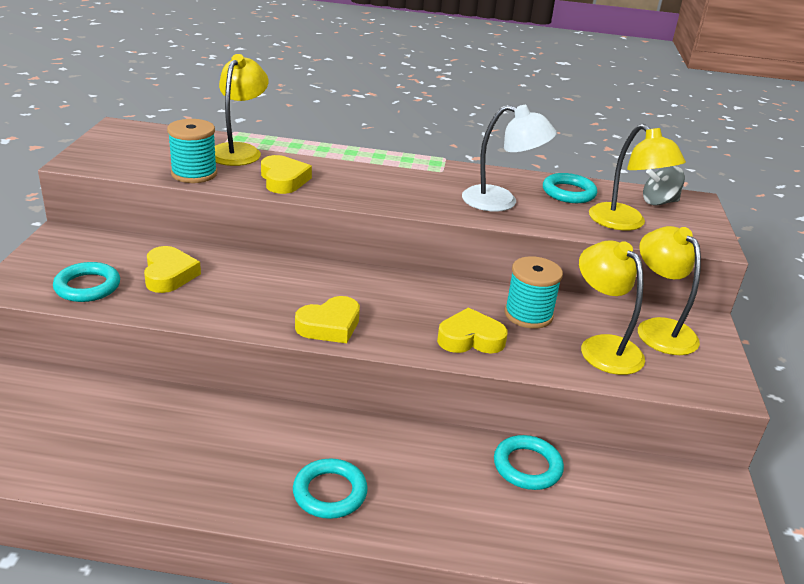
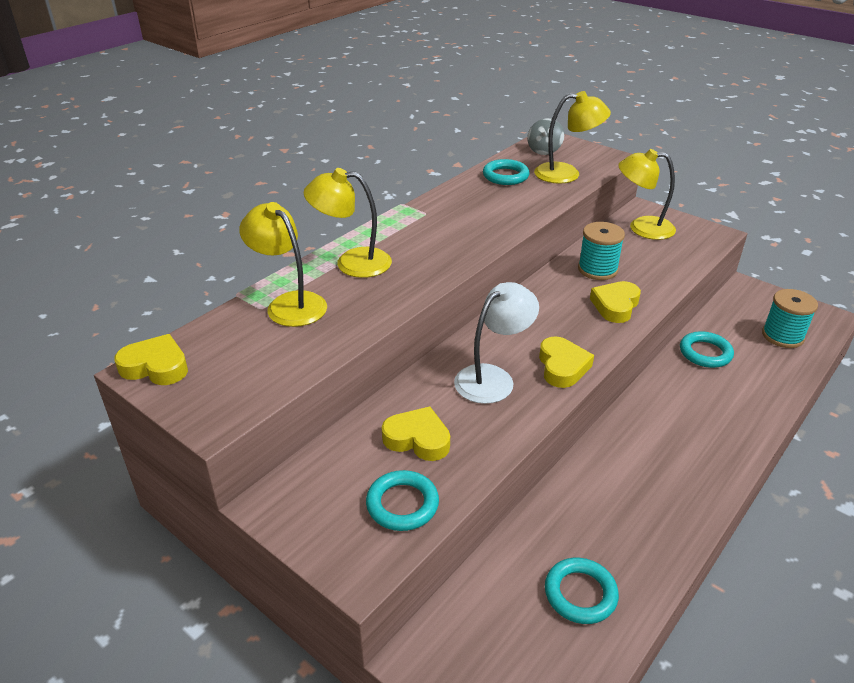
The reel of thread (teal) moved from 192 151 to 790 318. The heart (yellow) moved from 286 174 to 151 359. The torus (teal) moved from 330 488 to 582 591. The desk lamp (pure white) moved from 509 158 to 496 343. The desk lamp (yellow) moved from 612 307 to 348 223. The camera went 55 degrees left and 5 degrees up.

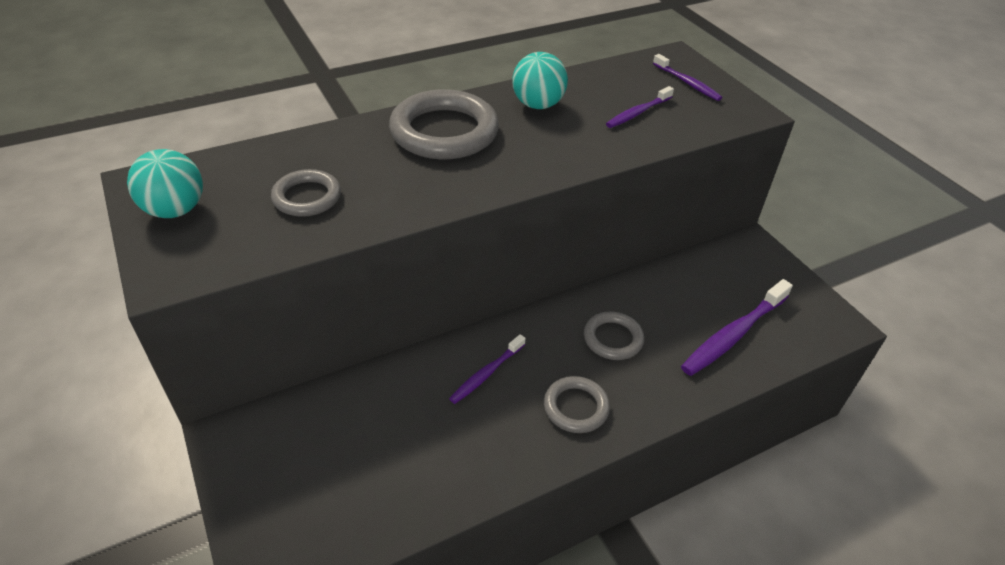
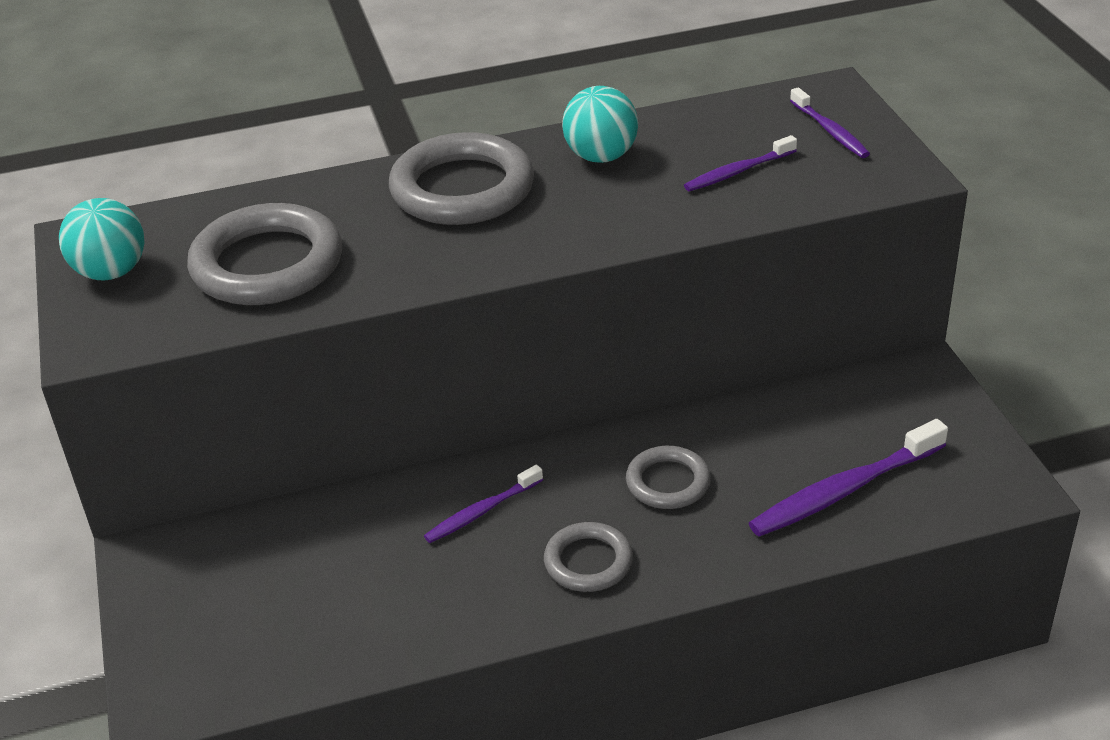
The torus (ash-grey) at 306 193 changed to 1.80 times the size. The camera went 15 degrees right and 5 degrees down.

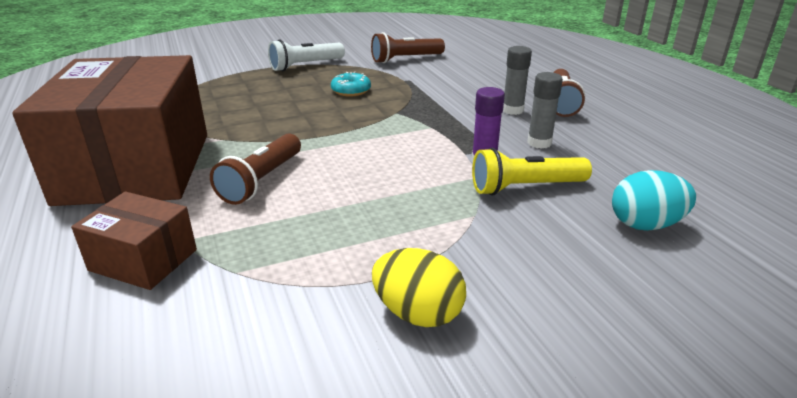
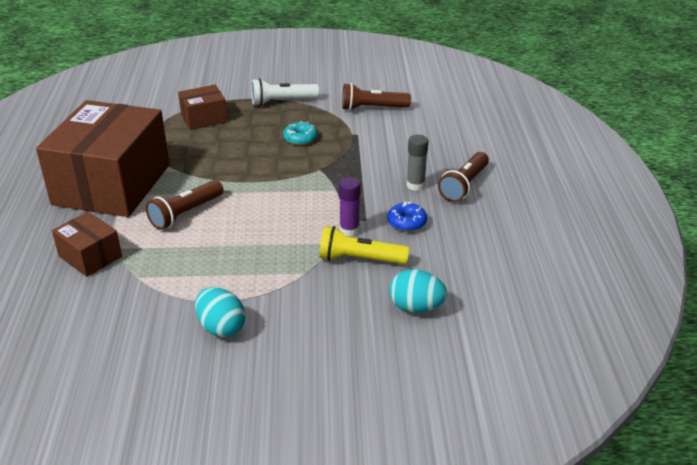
The egg (yellow) at 419 287 became the egg (teal) at 220 312. The glue (ash-grey) at 545 110 was replaced by the doughnut (blue) at 407 216. The box (dark brown) at 203 107 appeared. The camera went 20 degrees right and 5 degrees up.

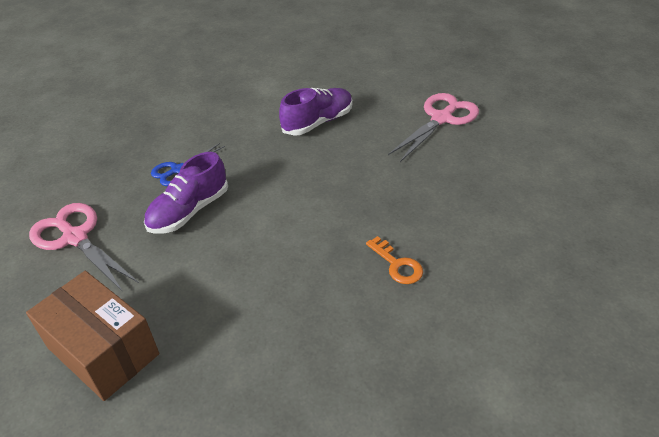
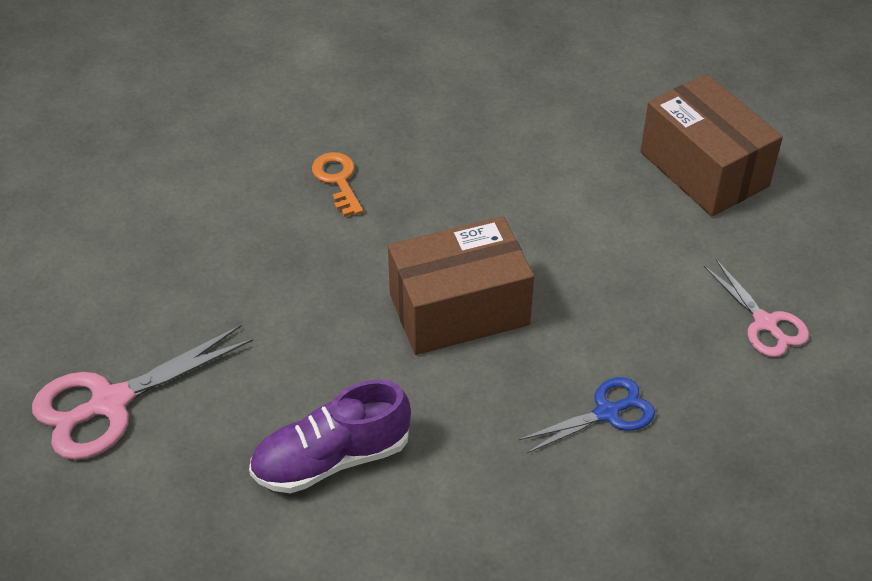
The pair of scissors (rose-pink) at 84 247 changed to 0.61 times the size. The sneaker (royal purple) at 186 193 disappeared. The box (dark brown) at 461 285 appeared. The camera went 165 degrees left and 5 degrees up.

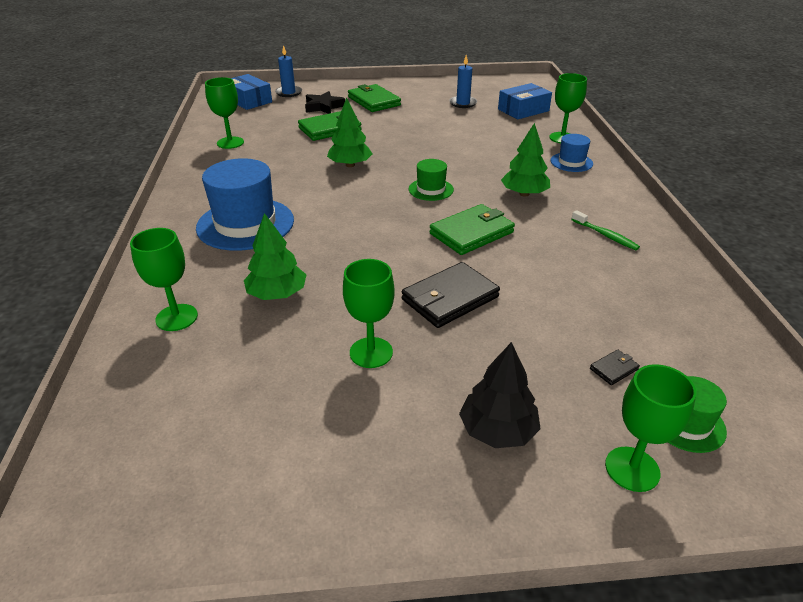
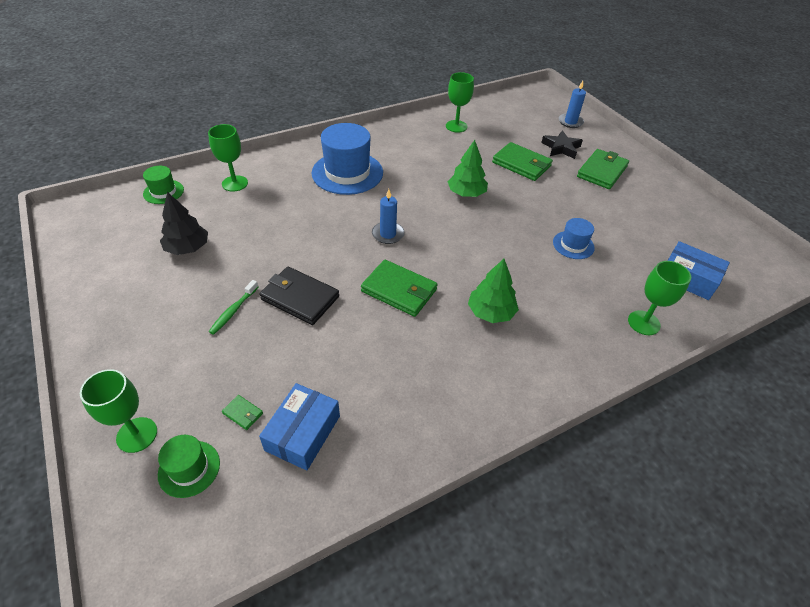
The box (blue) moved from 251 92 to 299 427. The toy tree (green) at 275 256 disappeared. The wine glass (green) at 369 313 disappeared. The hat (green) moved from 431 180 to 163 185. The candle (blue) moved from 463 81 to 388 216. The toy tree (jet-black) moved from 500 395 to 184 223. The hat (blue) moved from 571 153 to 574 238. The dental brush (green) moved from 605 230 to 233 307. The wallet (jet-black) at 615 367 became the wallet (green) at 242 412. The camera went 65 degrees right and 10 degrees up.

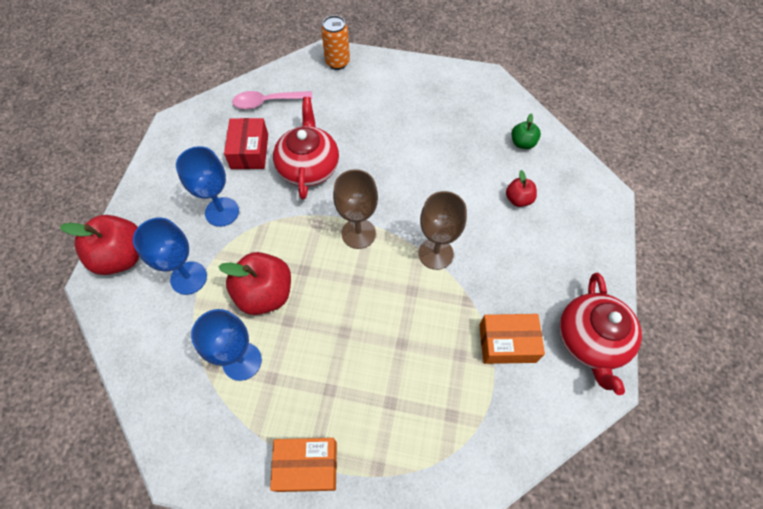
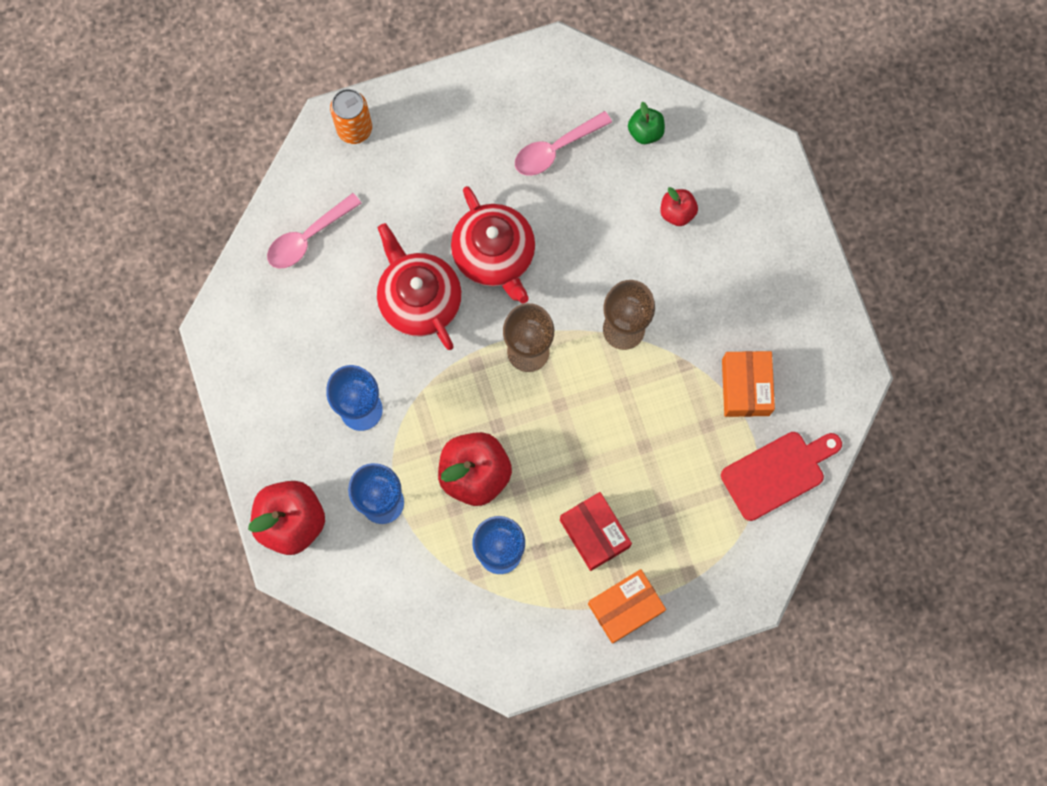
The box (scarlet) moved from 246 143 to 596 531. The box (orange) at 512 339 turned 60 degrees counterclockwise. The china teapot (scarlet) moved from 600 334 to 493 244. The tablespoon (rose-pink) at 563 143 appeared. The bread board (scarlet) at 781 476 appeared. The camera went 30 degrees left and 15 degrees up.

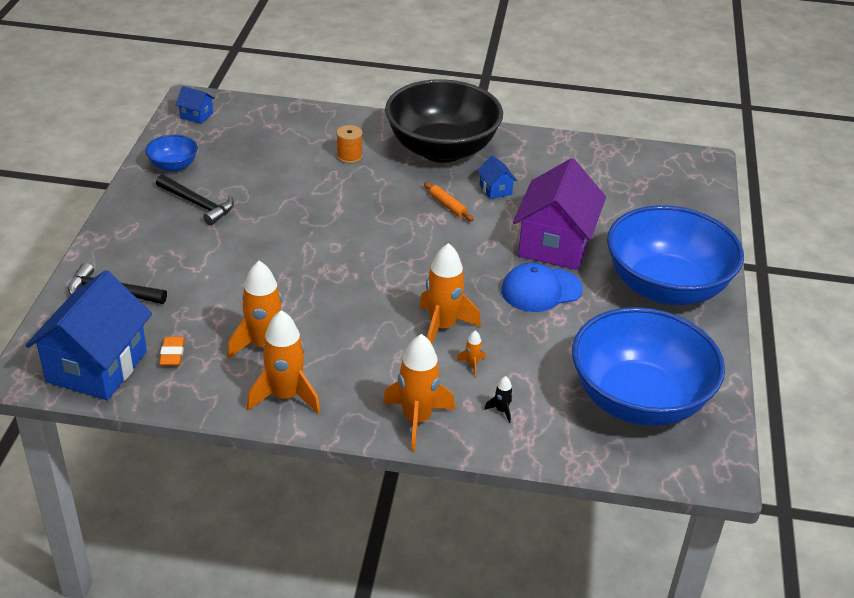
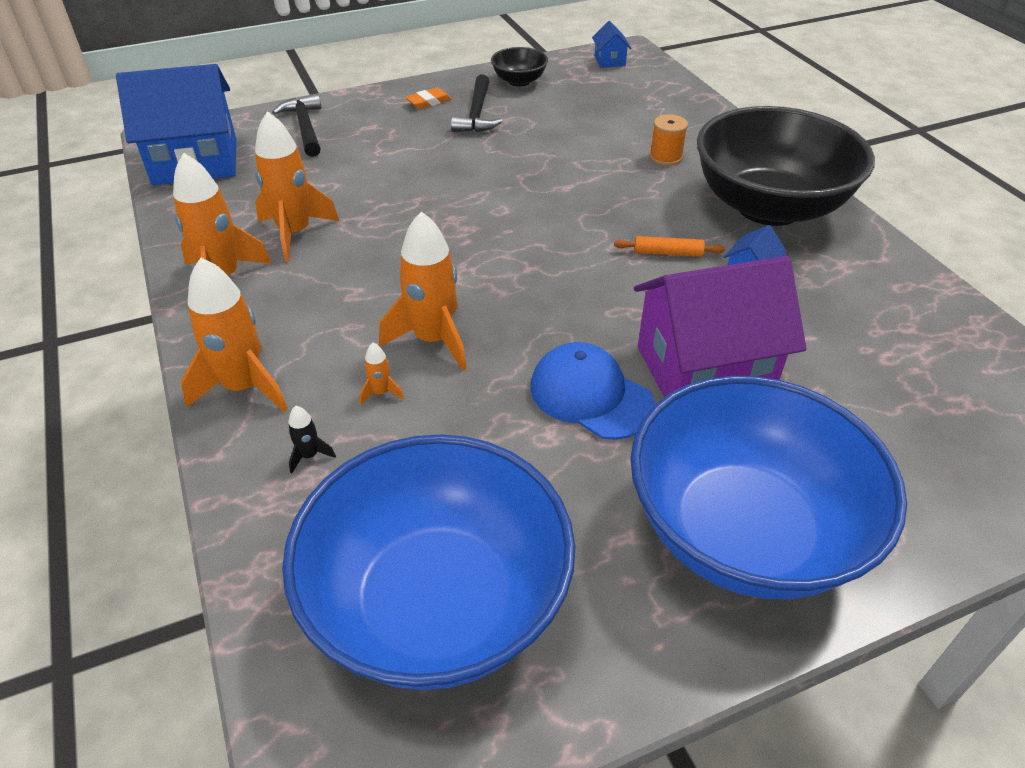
The serving bowl (blue) at 171 153 became the serving bowl (jet-black) at 519 67. The eraser (orange) moved from 172 351 to 428 98. The rolling pin (orange) at 449 201 turned 75 degrees clockwise. The camera went 60 degrees right and 5 degrees up.

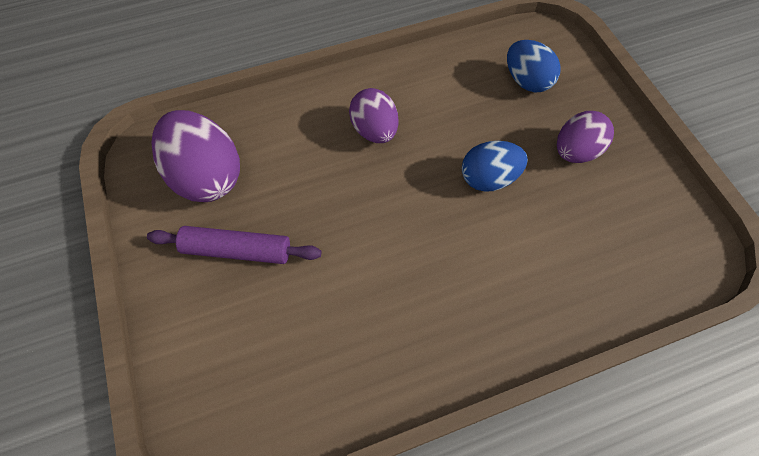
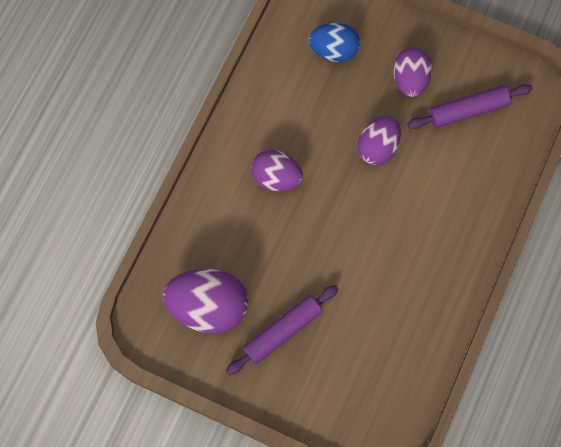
The egg (blue) at 495 166 became the egg (royal purple) at 379 140. The rolling pin (royal purple) at 470 106 appeared. The camera went 45 degrees left and 10 degrees up.

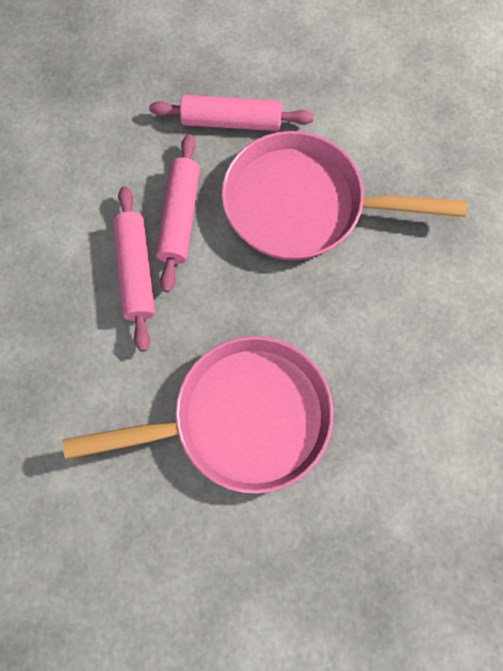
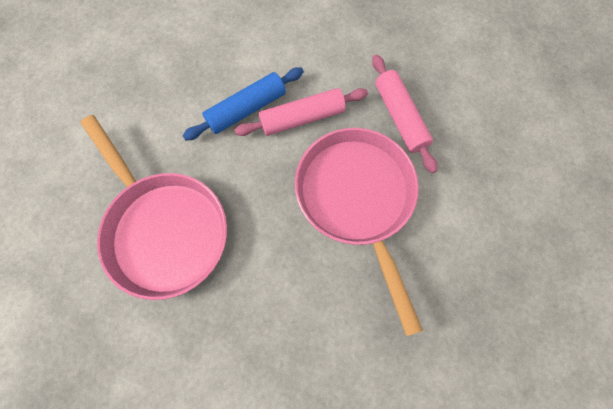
The rolling pin (rose-pink) at 134 269 became the rolling pin (blue) at 243 104. The camera went 65 degrees right and 0 degrees up.

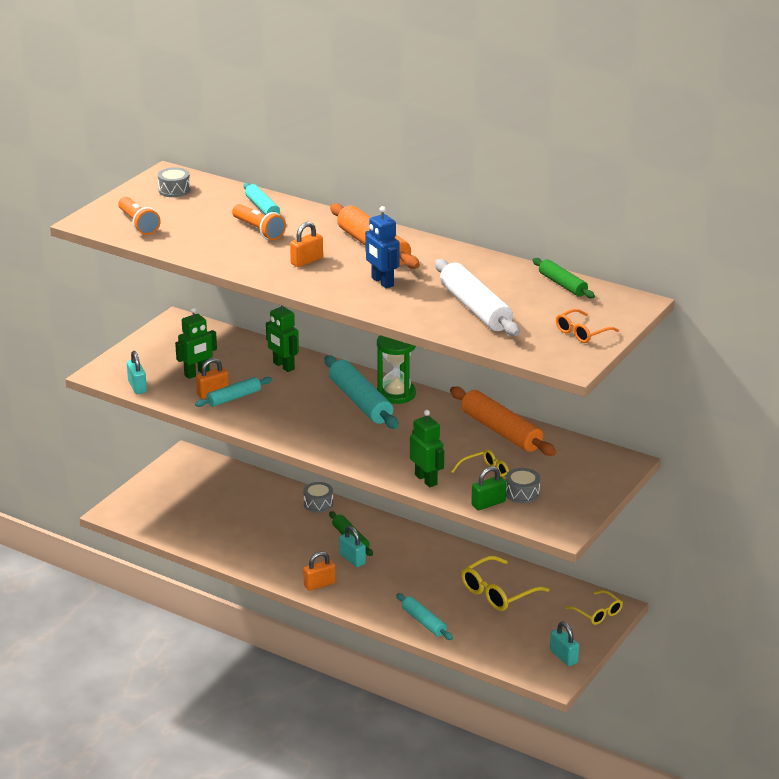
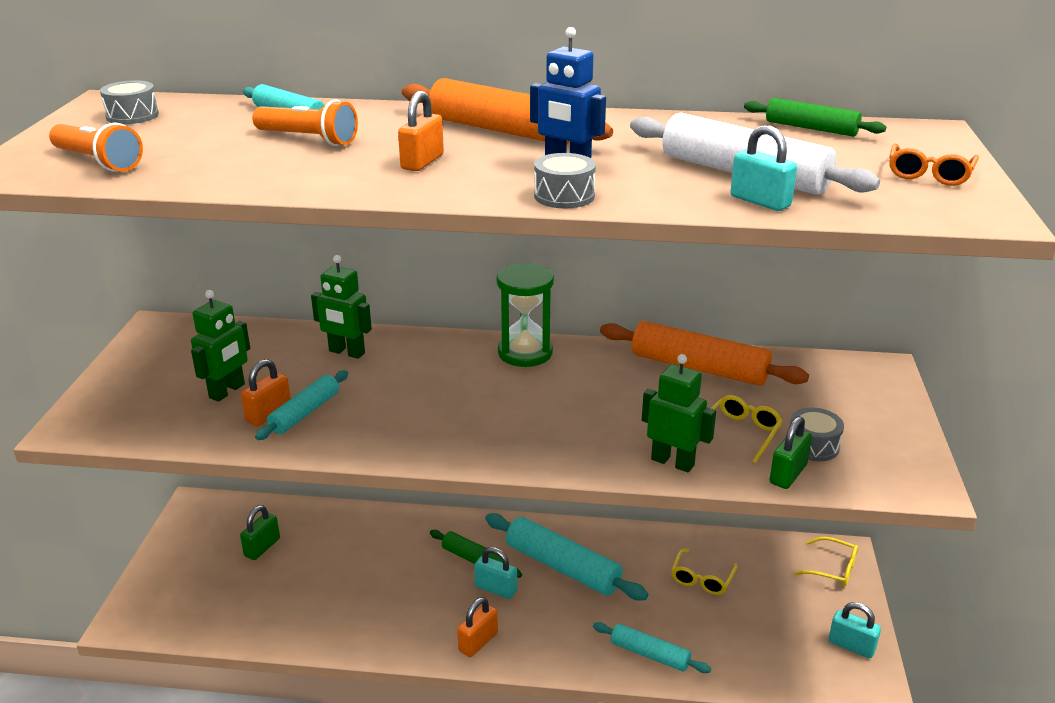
The small lock (teal) moved from 137 372 to 763 168. The toy drum (ash-grey) moved from 318 497 to 565 180. The rolling pin (teal) moved from 362 392 to 566 556. The spectacles (yellow) at 505 583 changed to 0.63 times the size. The small lock (green) at 260 532 appeared. The camera went 25 degrees left and 0 degrees up.

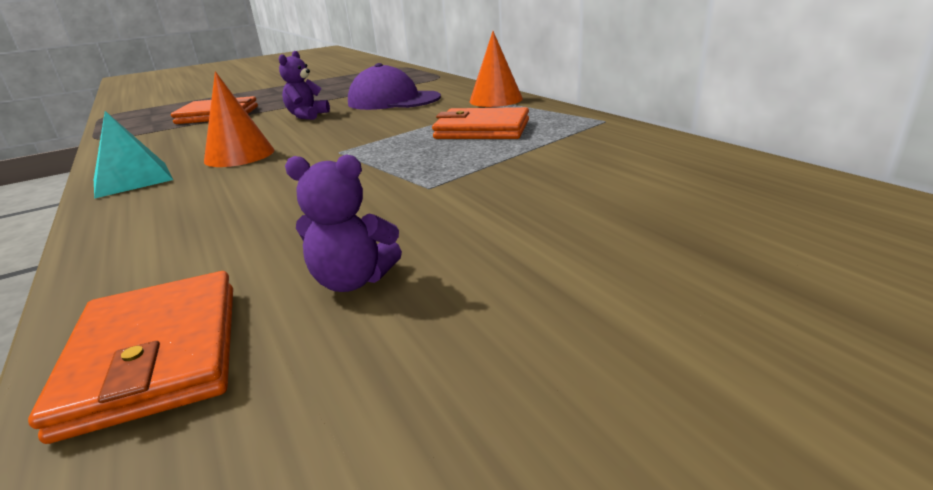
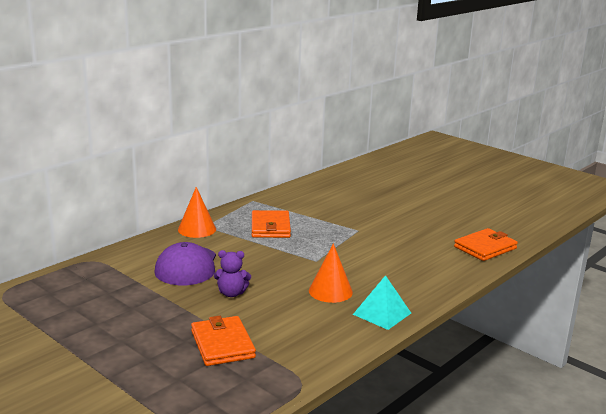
The stuffed bear (royal purple) at 343 223 disappeared. The camera went 110 degrees left and 5 degrees down.

